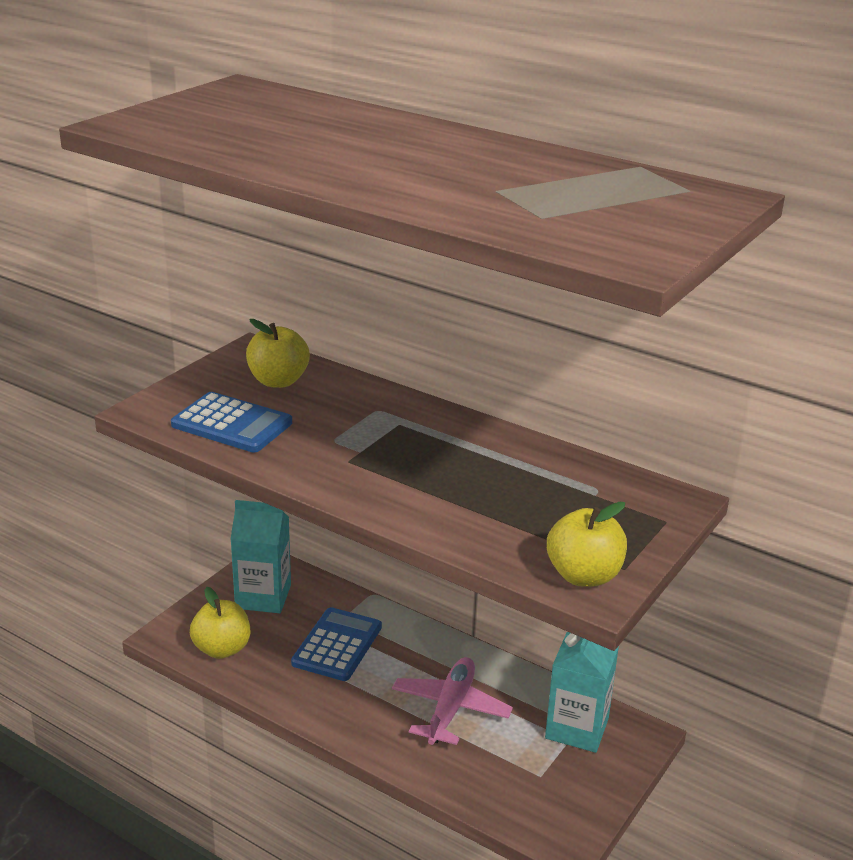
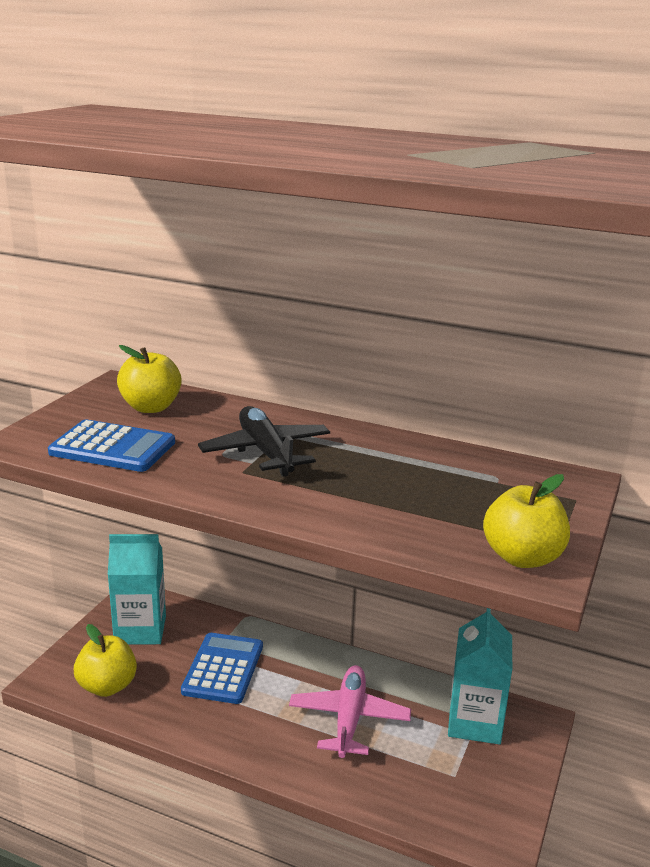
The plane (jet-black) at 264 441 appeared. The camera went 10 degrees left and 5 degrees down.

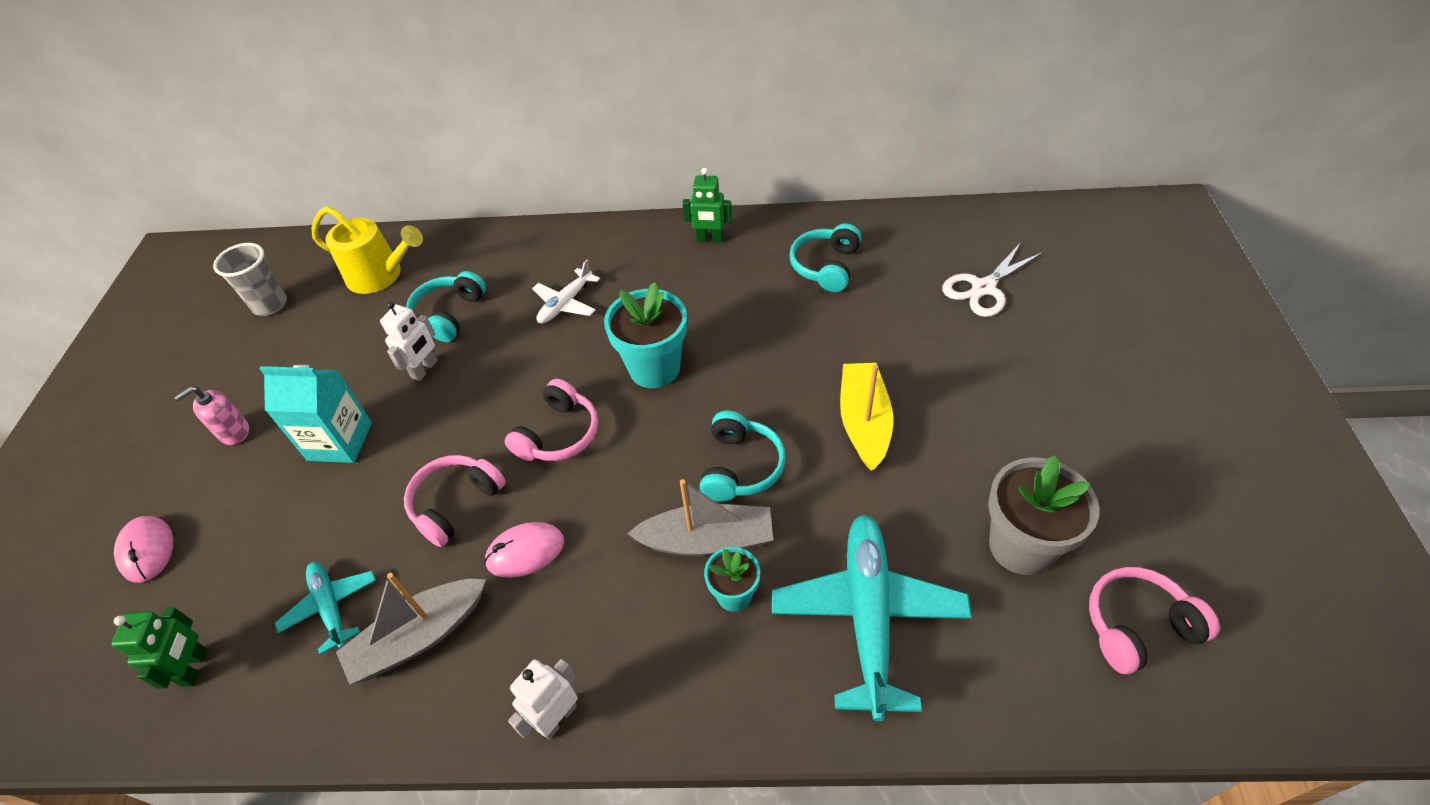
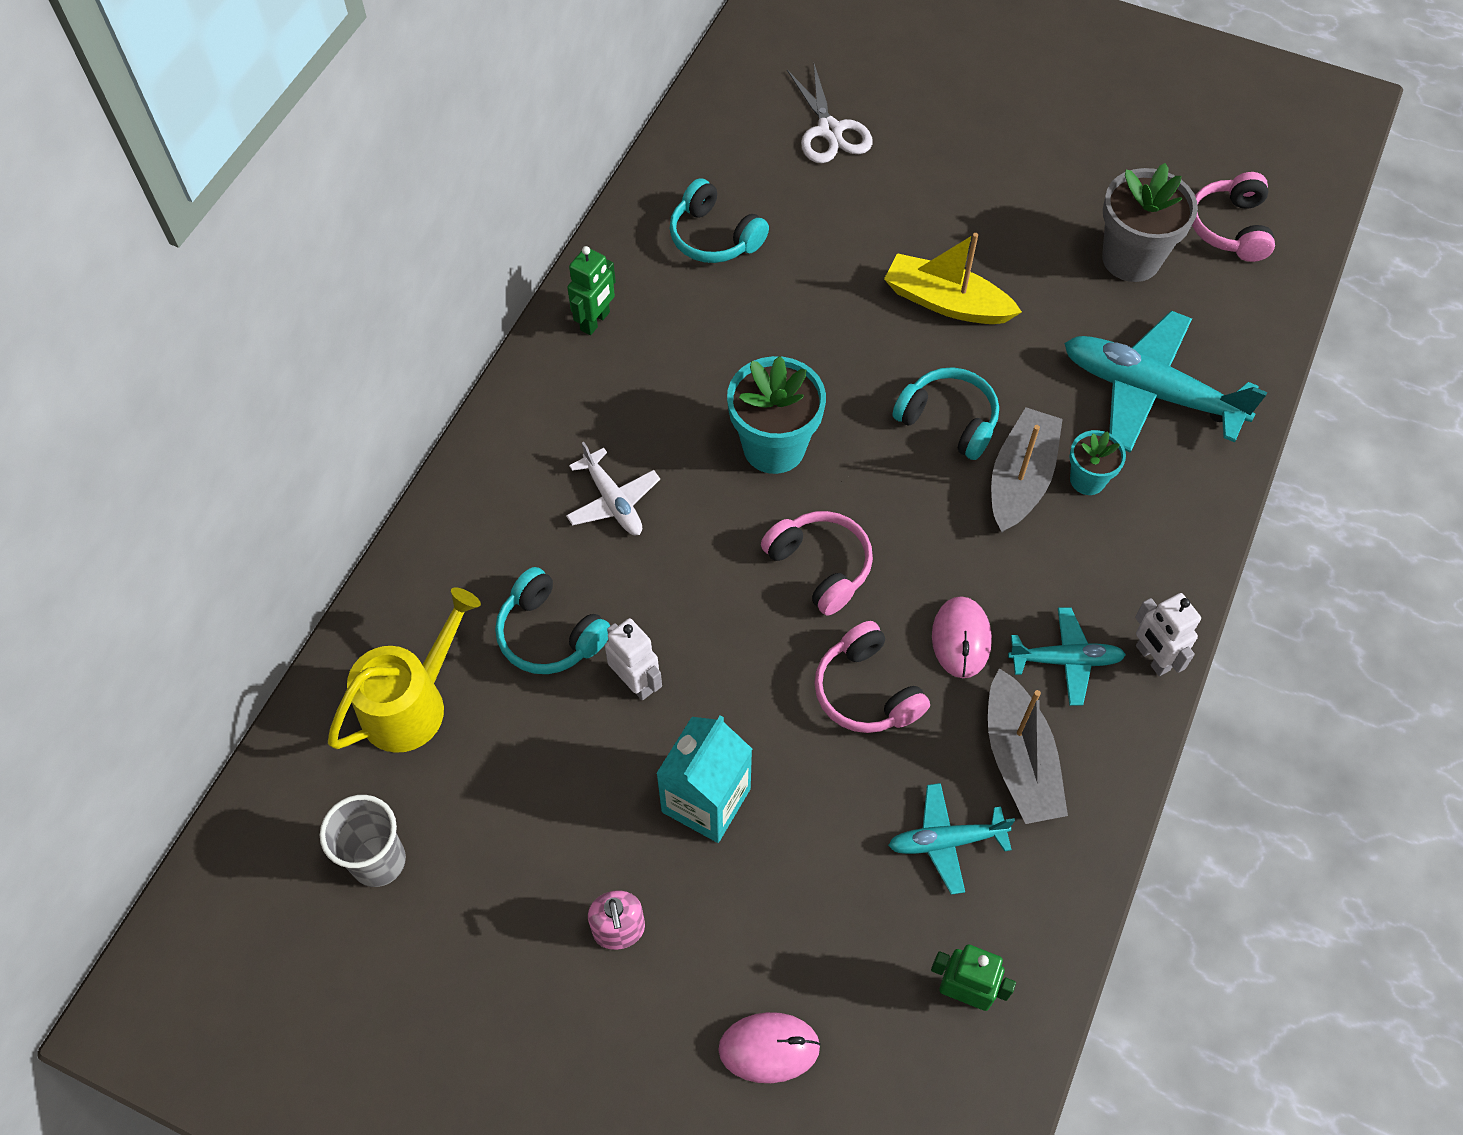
The plane (teal) at 1067 656 appeared. The camera went 70 degrees left and 10 degrees up.

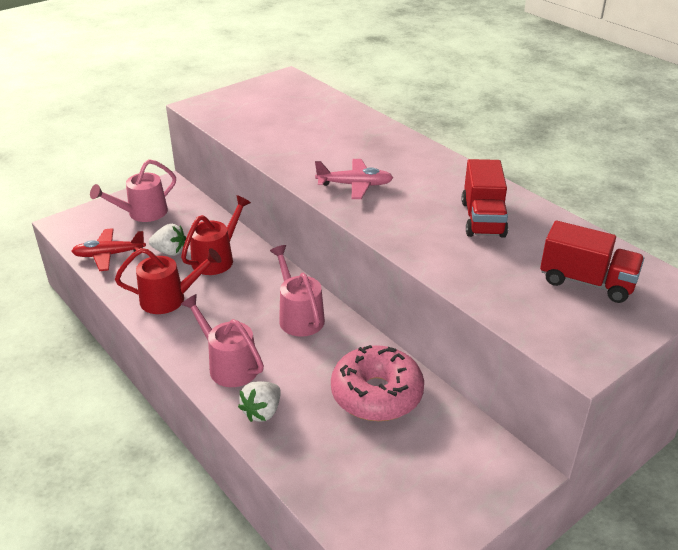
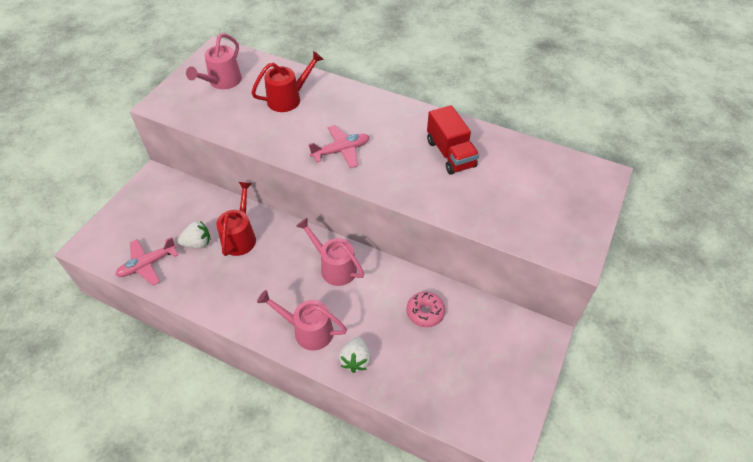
The plane (scarlet) at 108 249 became the plane (rose-pink) at 146 261. The watering can (rose-pink) moved from 133 190 to 214 61. The watering can (scarlet) moved from 168 281 to 288 81. The doughnut (rose-pink) at 377 383 changed to 0.56 times the size. The truck (scarlet) at 592 262 disappeared. The camera went 25 degrees left and 15 degrees up.

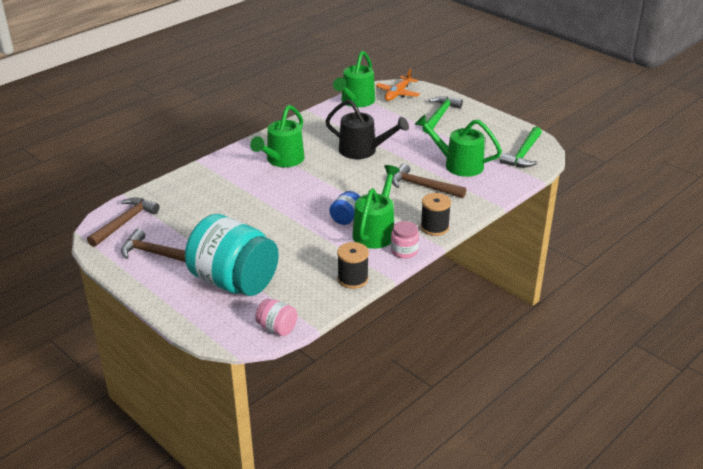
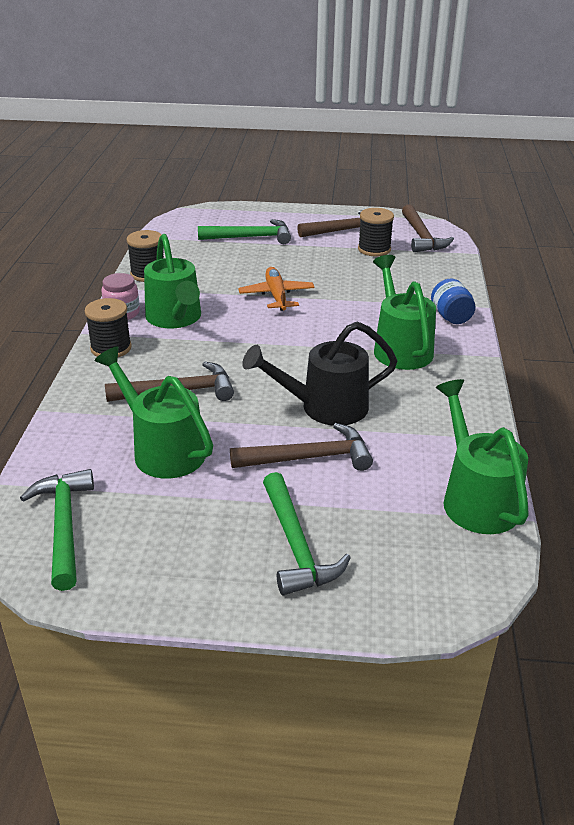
The jar (teal) at 232 255 was replaced by the claw hammer (green) at 244 231. The jar (rose-pink) at 276 317 disappeared. The jar (blue) moved from 344 208 to 453 301. The plane (orange) moved from 398 84 to 276 289. The watering can (green) at 458 145 turned 120 degrees counterclockwise. The claw hammer (dark brown) at 301 447 appeared. The reel of thread (jet-black) at 376 232 appeared. The camera went 140 degrees right and 0 degrees up.

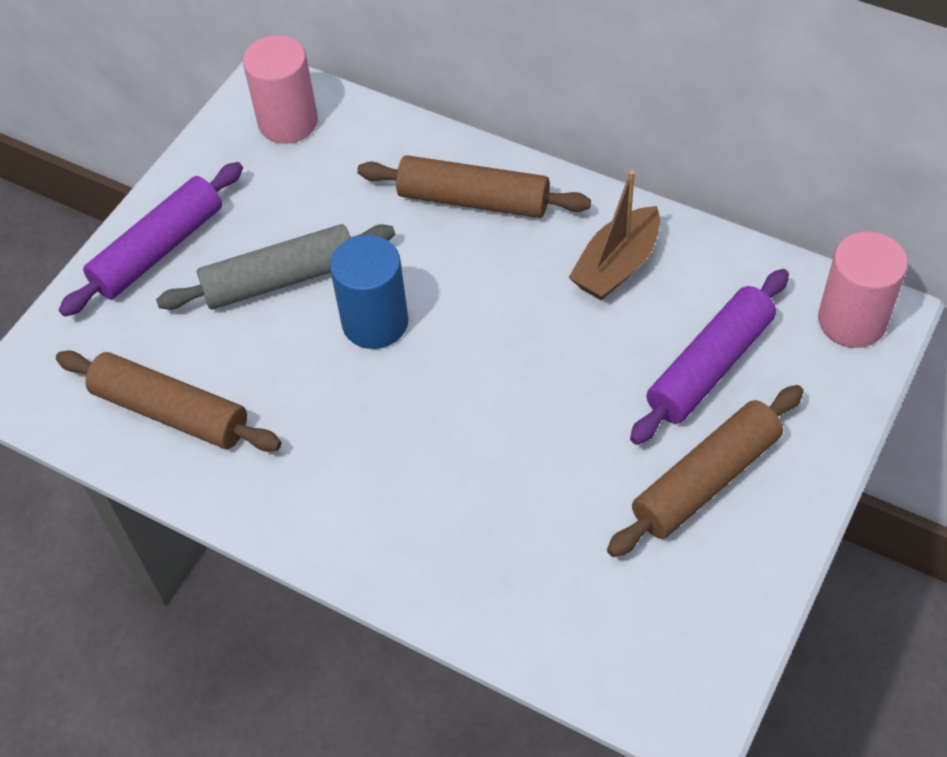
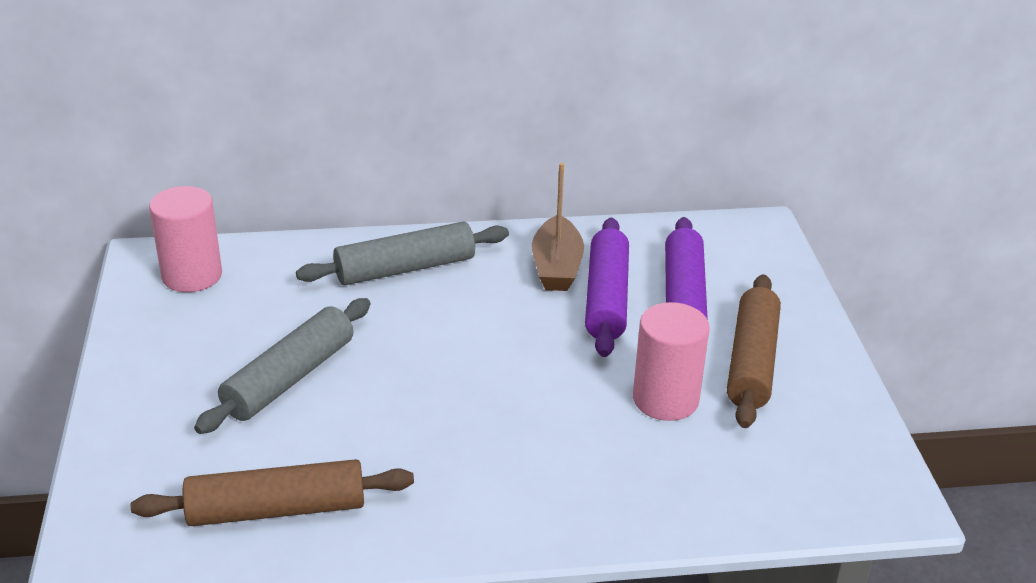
The rolling pin (royal purple) moved from 151 239 to 607 287. The cylinder shape (blue) at 369 292 disappeared. The rolling pin (dark brown) at 474 186 became the rolling pin (ash-grey) at 402 253. The cylinder shape (rose-pink) moved from 863 290 to 671 361. The camera went 40 degrees left and 20 degrees down.

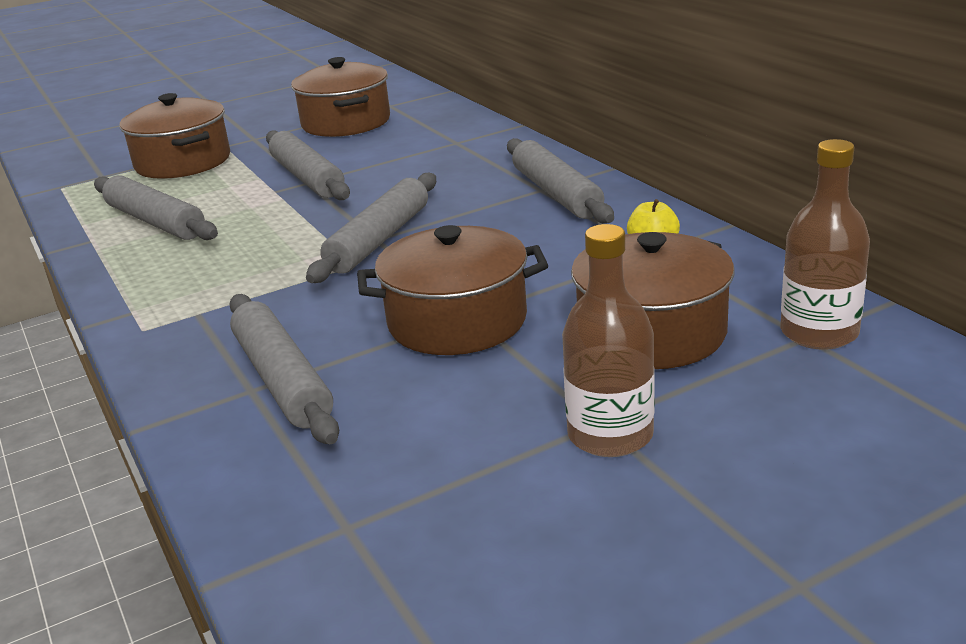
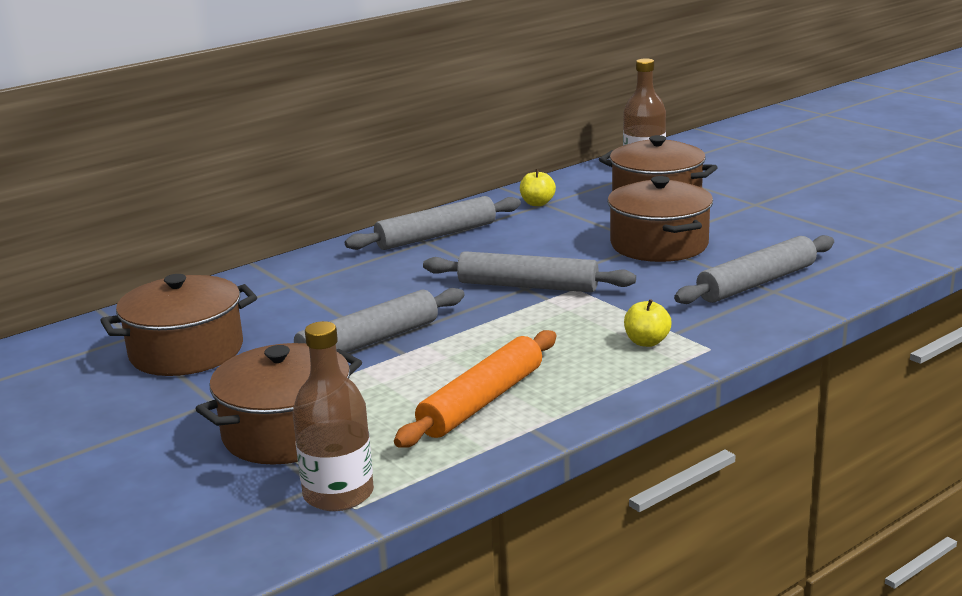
The rolling pin (ash-grey) at 156 207 became the rolling pin (orange) at 475 389. The drink bottle (dark brown) moved from 608 340 to 333 416. The apple (yellow) at 648 323 appeared. The camera went 100 degrees left and 5 degrees down.

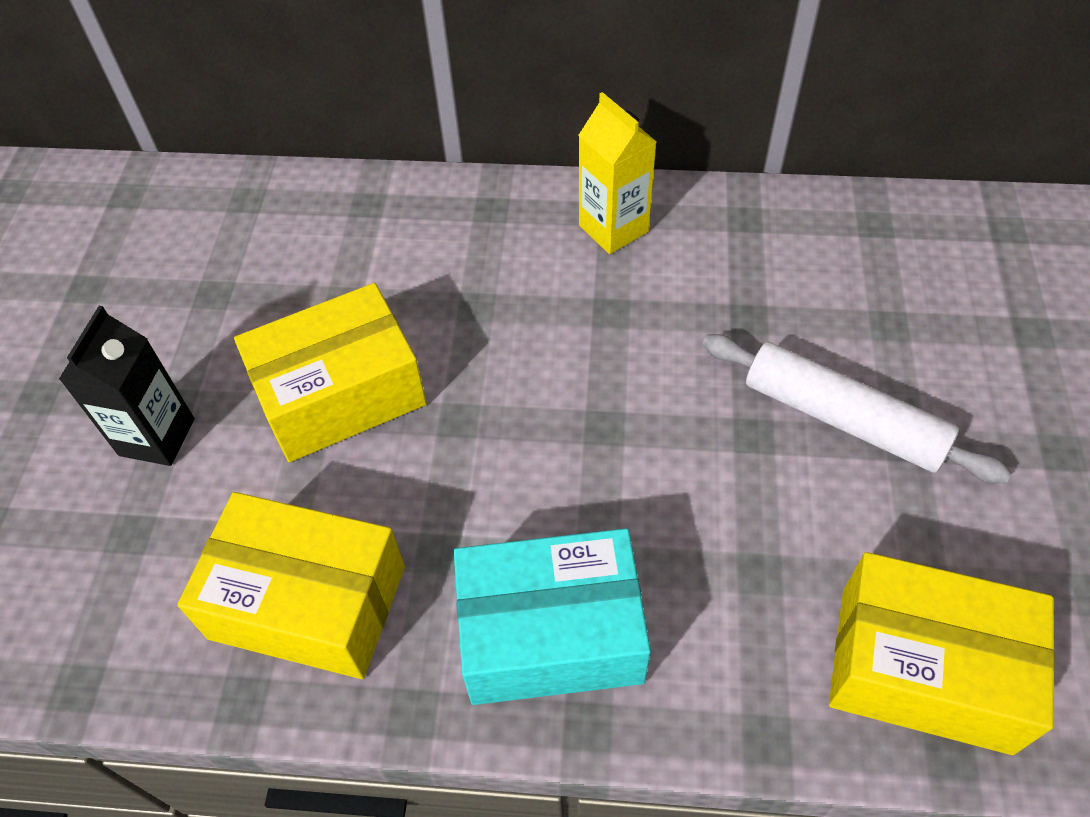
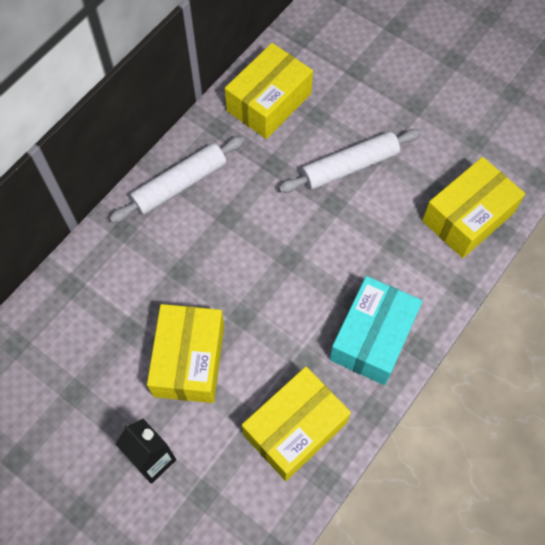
The carton (yellow) at 617 173 was replaced by the rolling pin (pure white) at 177 179. The box (yellow) at 269 91 appeared. The camera went 60 degrees left and 10 degrees up.

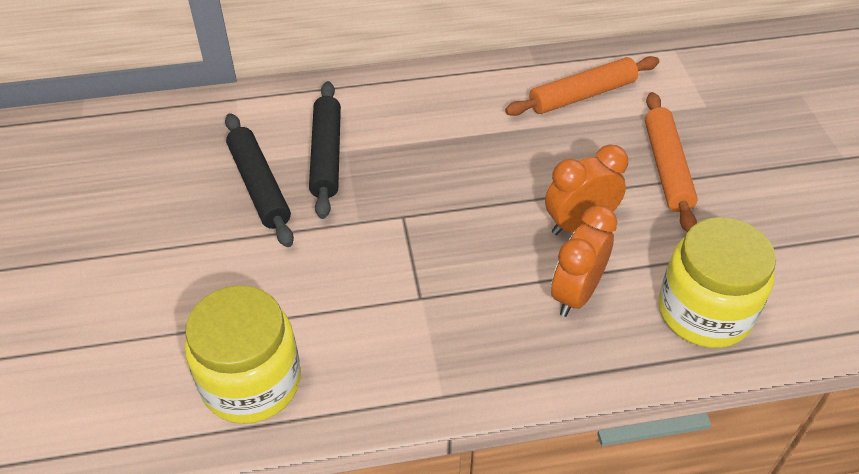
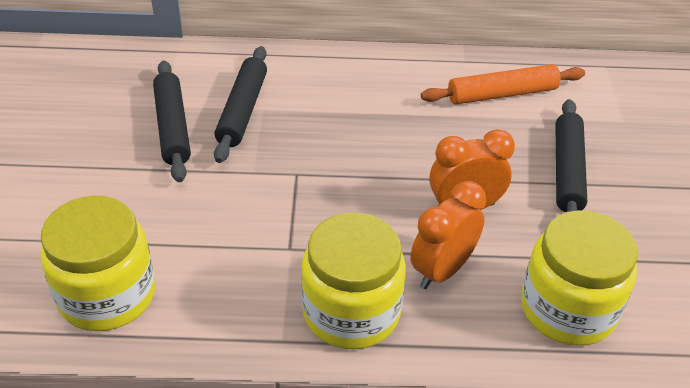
The rolling pin (orange) at 671 162 became the rolling pin (jet-black) at 571 155. The jar (yellow) at 353 280 appeared. The camera went 10 degrees right and 5 degrees down.

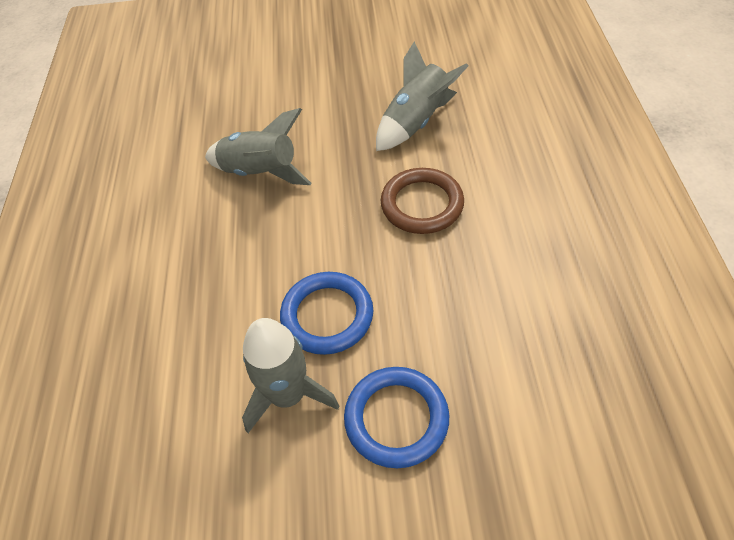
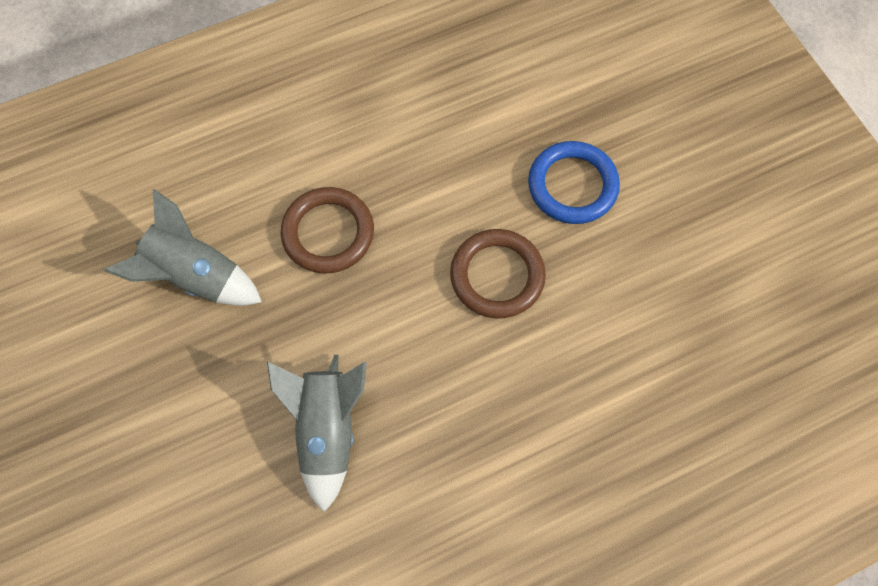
The spaceship (ash-grey) at 290 375 disappeared. The torus (blue) at 326 313 became the torus (dark brown) at 498 273. The camera went 115 degrees left and 15 degrees up.

